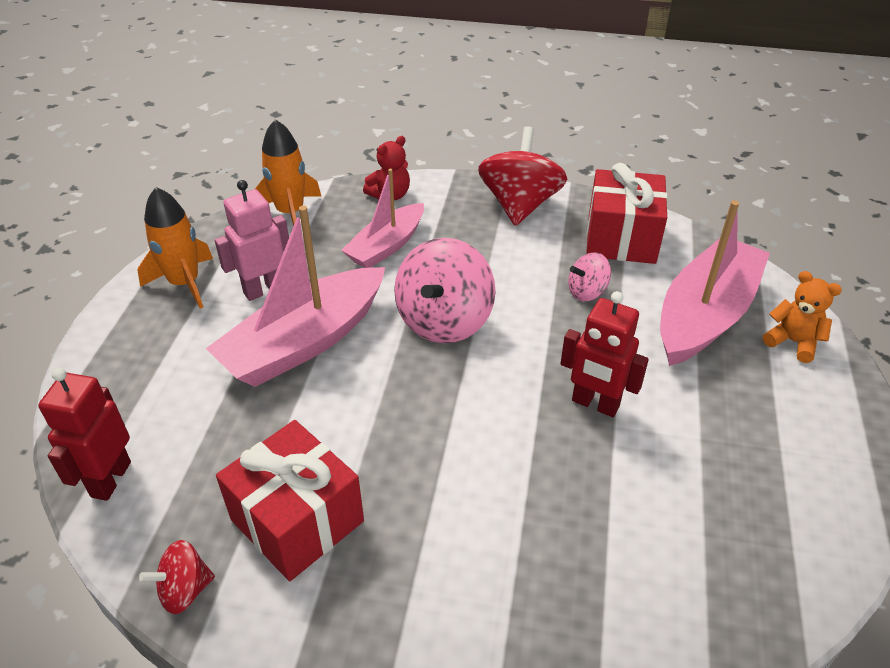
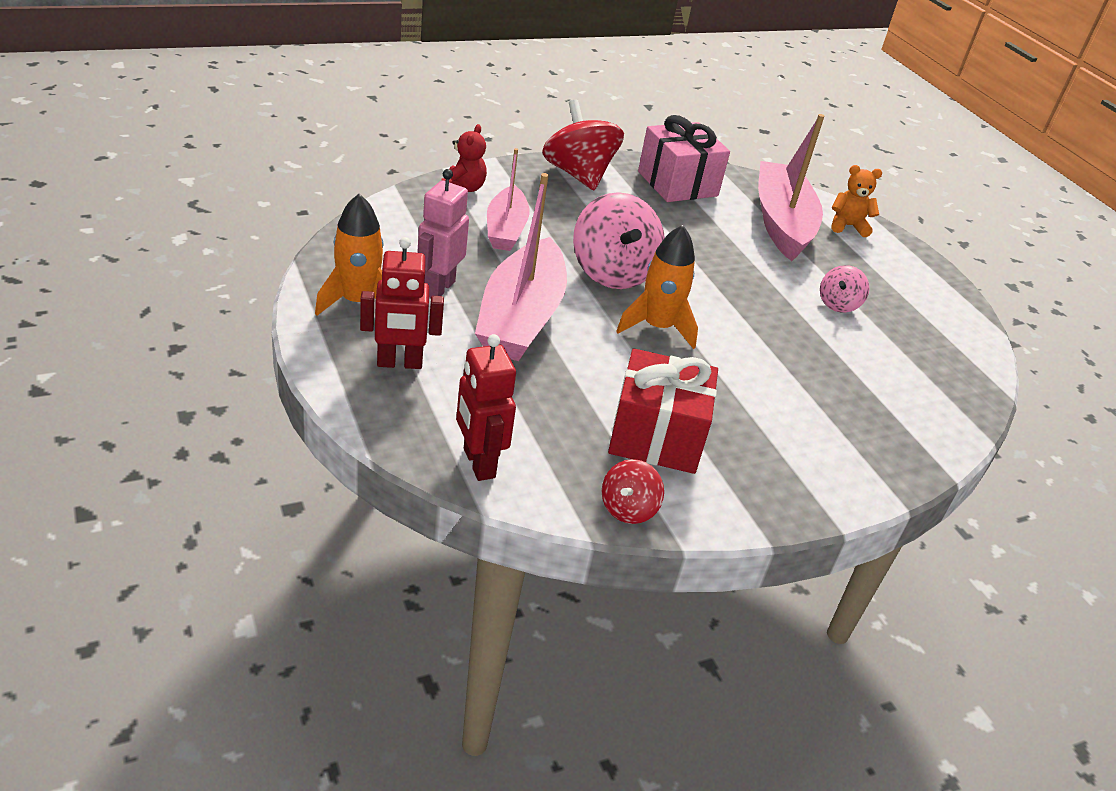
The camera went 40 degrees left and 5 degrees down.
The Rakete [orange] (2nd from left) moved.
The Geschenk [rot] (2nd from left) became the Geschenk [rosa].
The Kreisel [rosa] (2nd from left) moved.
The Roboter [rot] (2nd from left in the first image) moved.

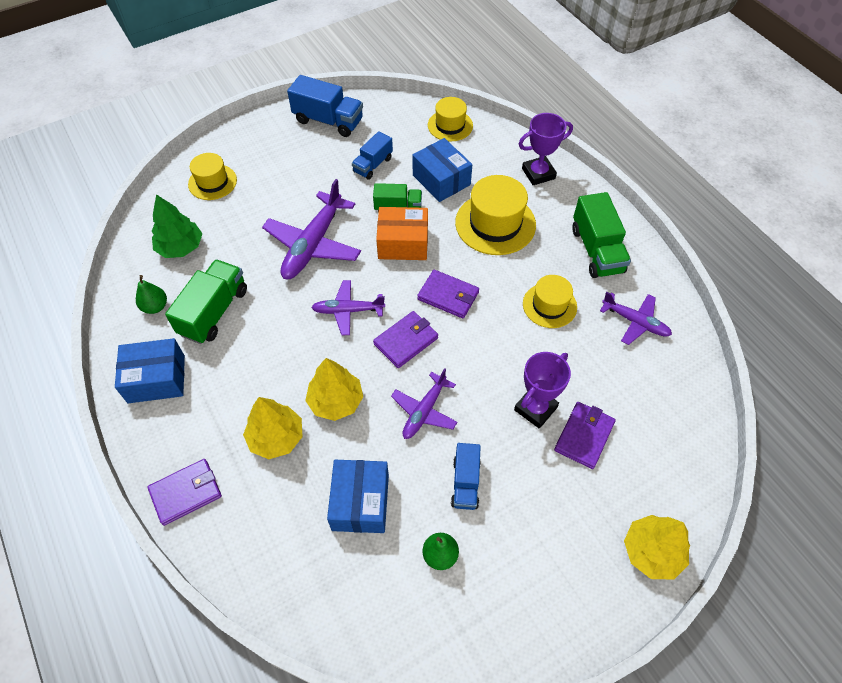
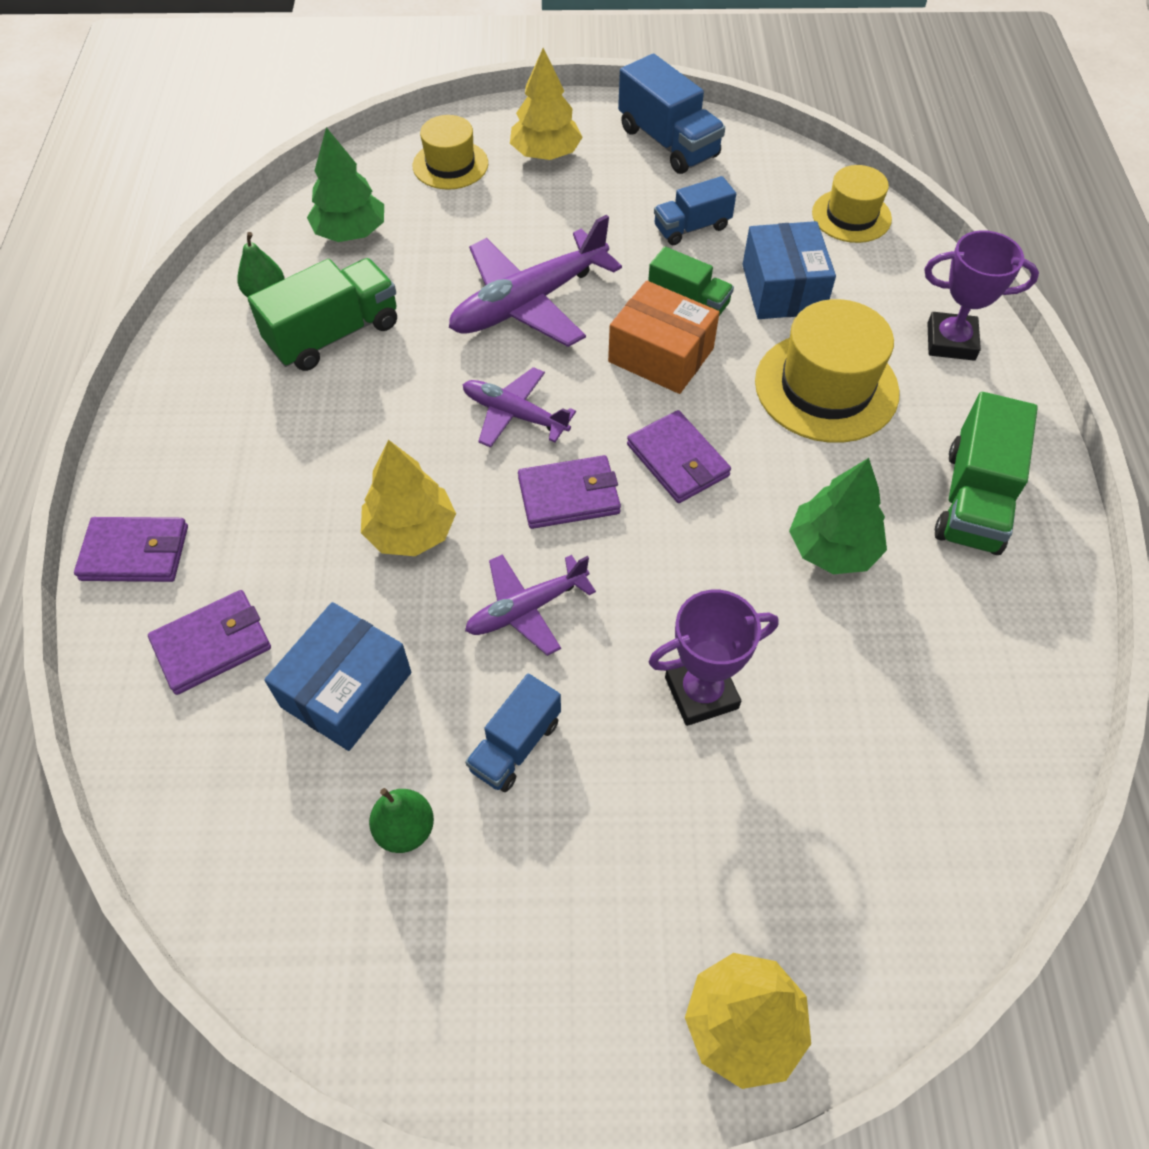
The camera went 30 degrees right and 0 degrees up.
The Hut [gelb] (4th from left) was replaced by the Baum [grün] (2nd from left).
The Flugzeug [lila] (4th from left) disappeared.
The Schachtel [blau] (1st from left) disappeared.
The Baum [gelb] (1st from left in the first image) moved.
The Geldbörse [lila] (4th from left in the first image) moved.

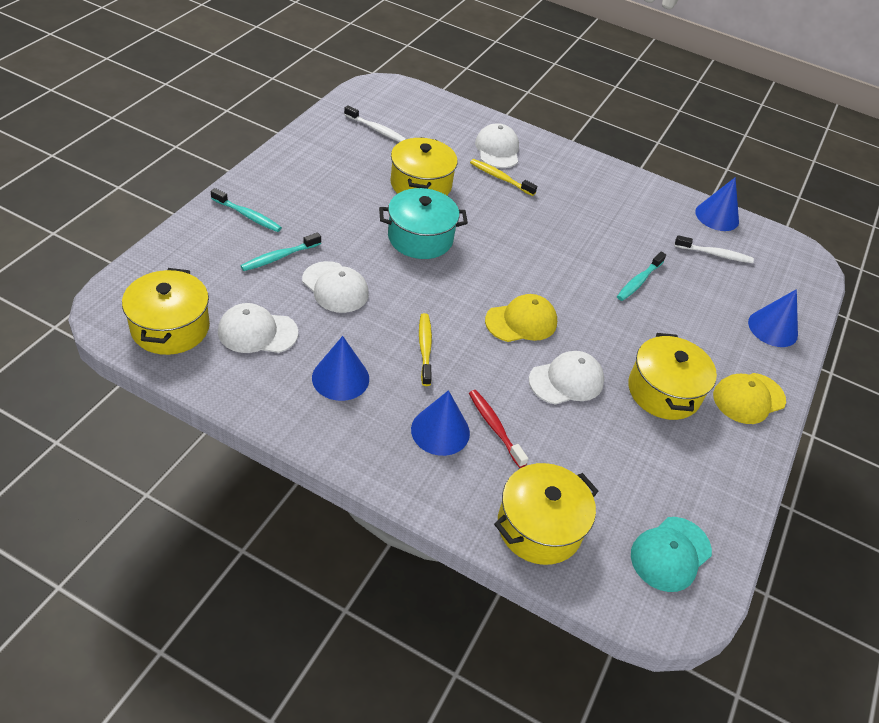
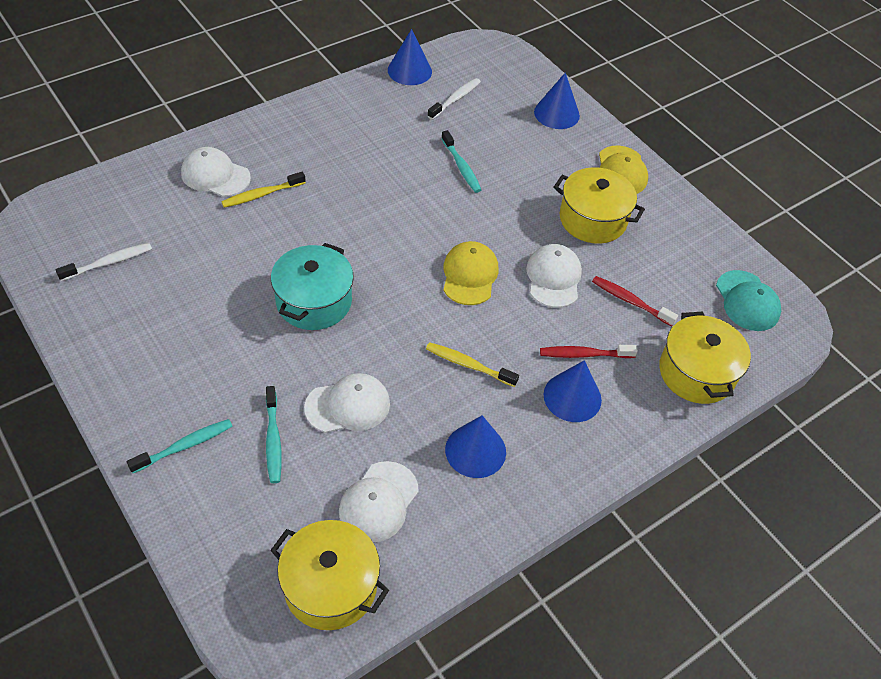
The camera went 60 degrees left and 5 degrees up.
The Kochtopf [gelb] (2nd from left) disappeared.
The Zahnbürste [rot] (2nd from left) appeared.

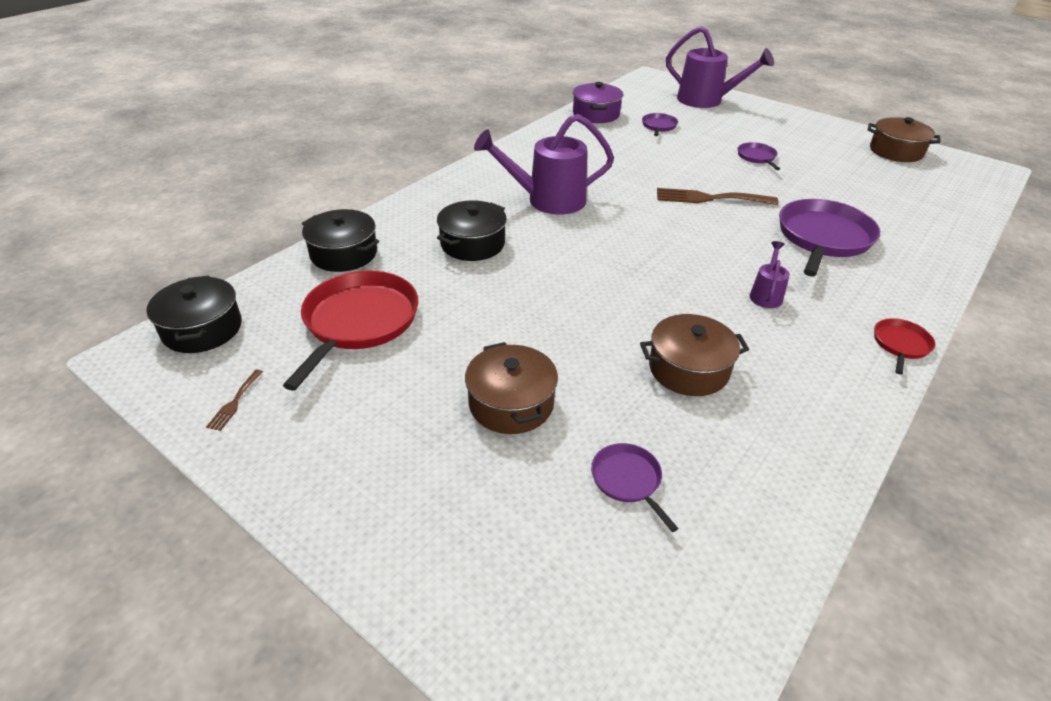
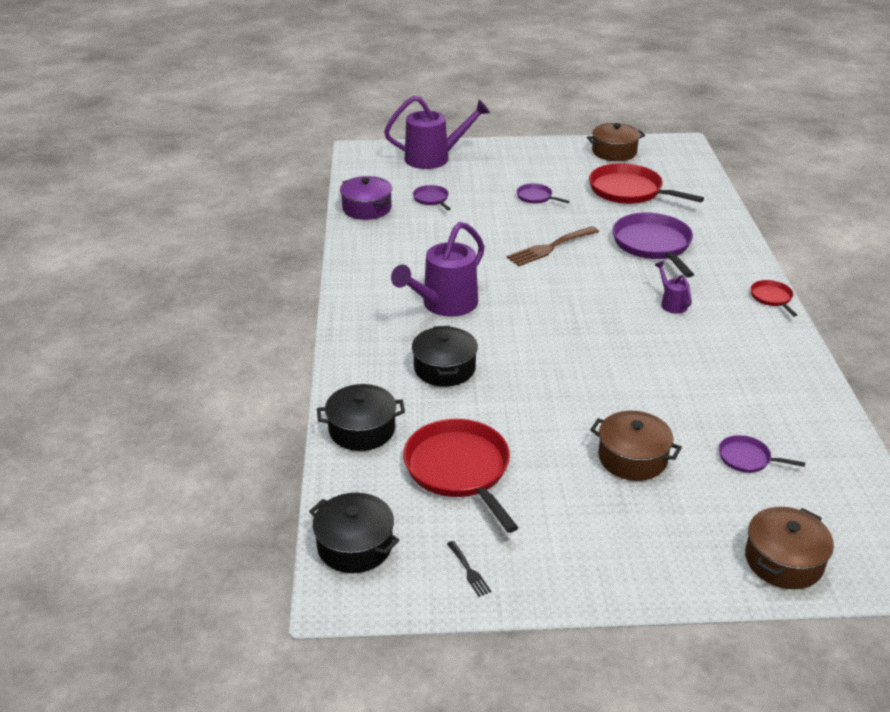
The camera went 40 degrees left and 5 degrees down.
The Kochtopf [braun] (2nd from left in the first image) moved.
The Gabel [braun] (1st from left) became the Gabel [schwarz].
The Pfanne [rot] (2nd from left) appeared.

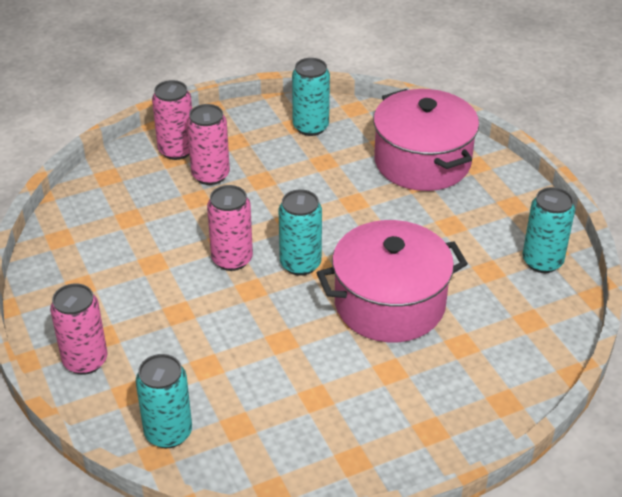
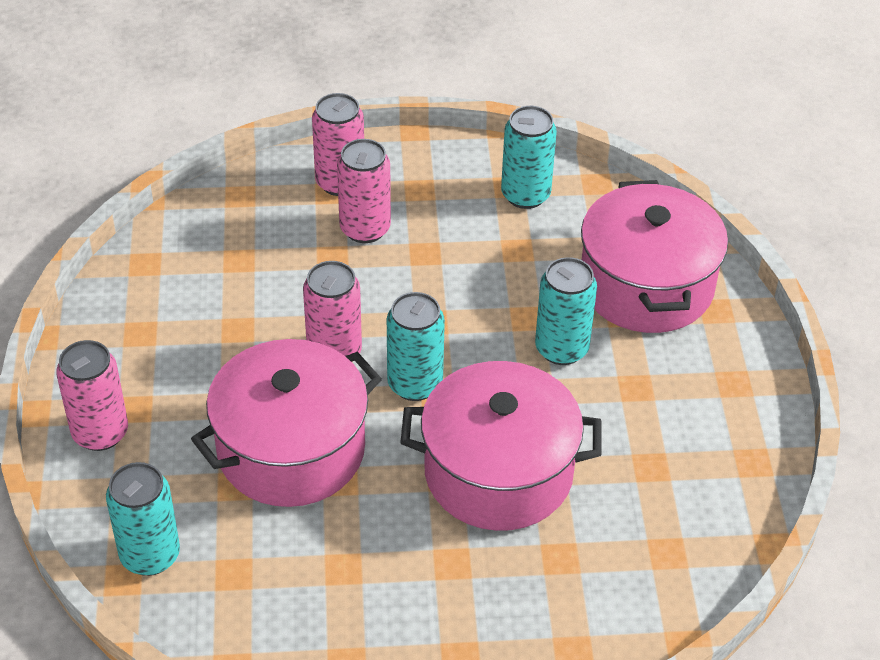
The camera went 20 degrees right and 5 degrees up.
The Dose [türkis] (4th from left) moved.
The Kochtopf [rosa] (1st from left) appeared.

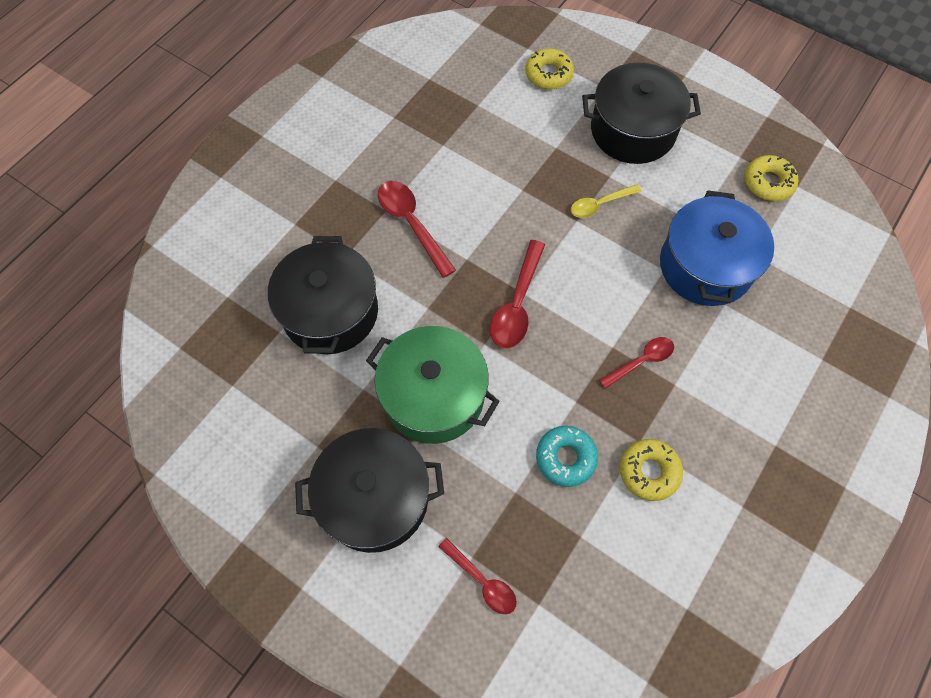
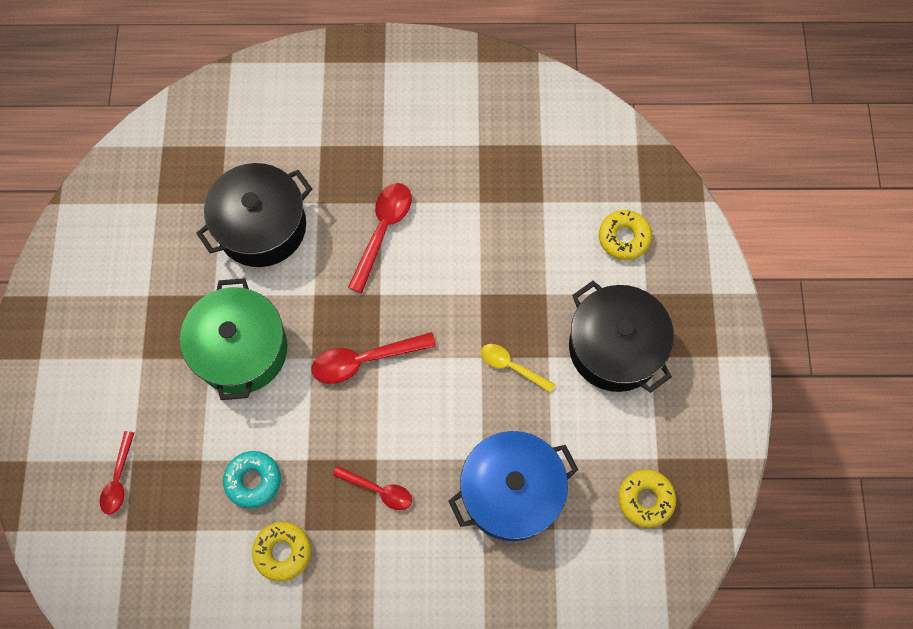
The camera went 55 degrees right and 5 degrees up.
The Kochtopf [schwarz] (2nd from left) disappeared.

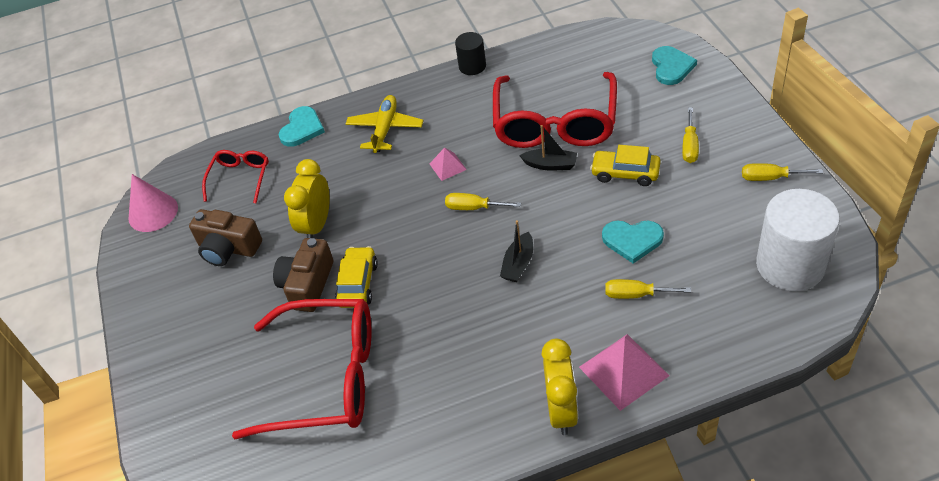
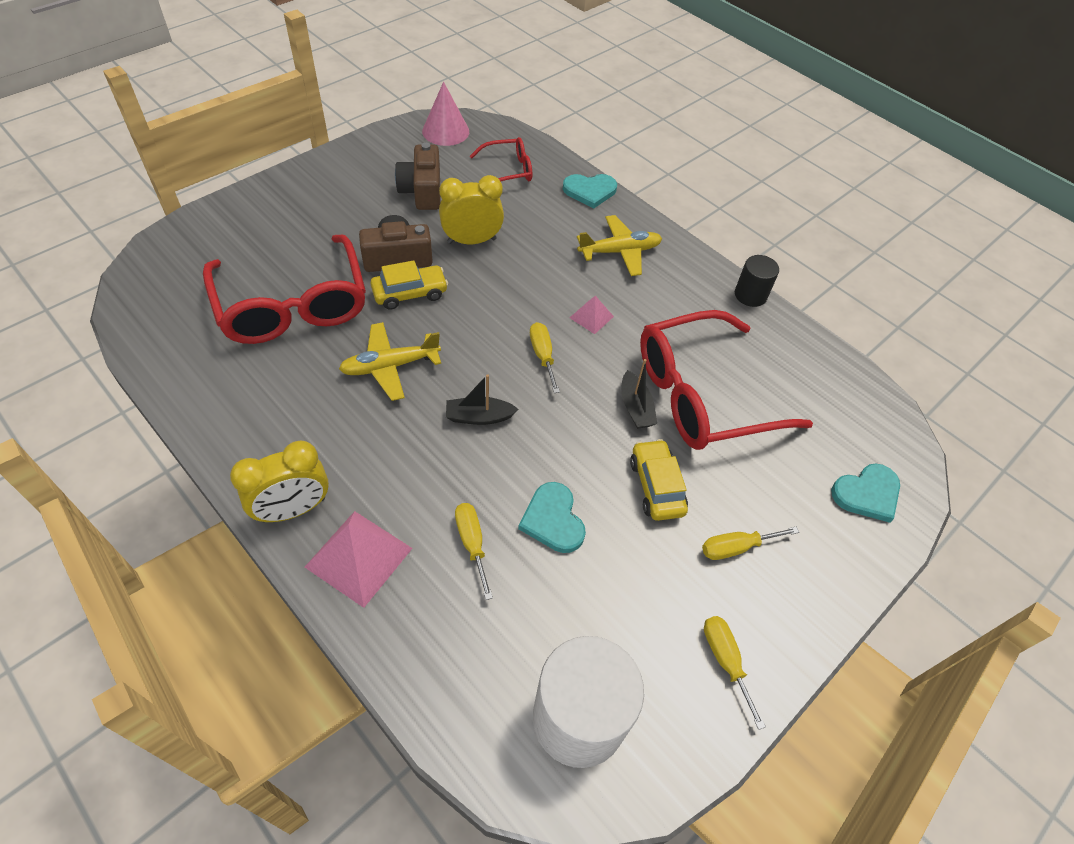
The camera went 55 degrees right and 5 degrees up.
The Flugzeug [gelb] (1st from left) appeared.

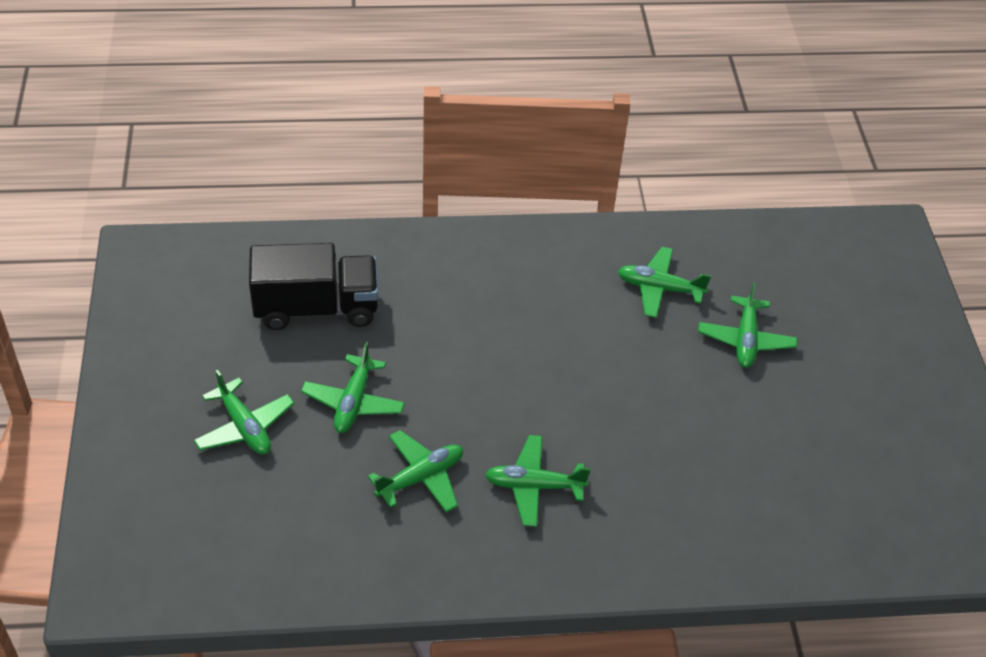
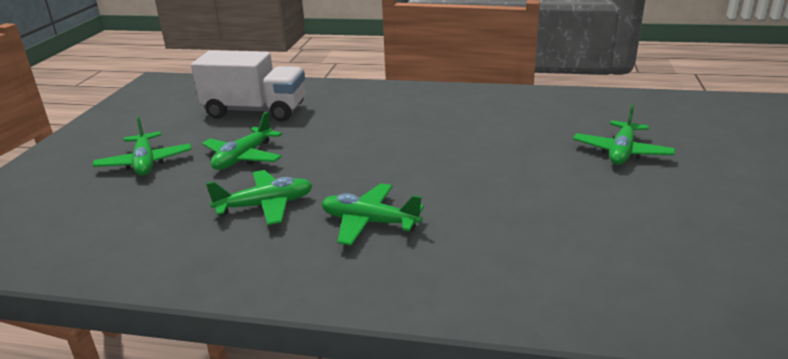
The camera went 20 degrees right and 20 degrees down.
The Lastwagen [schwarz] became the Lastwagen [weiß].
The Flugzeug [grün] (5th from left) disappeared.

